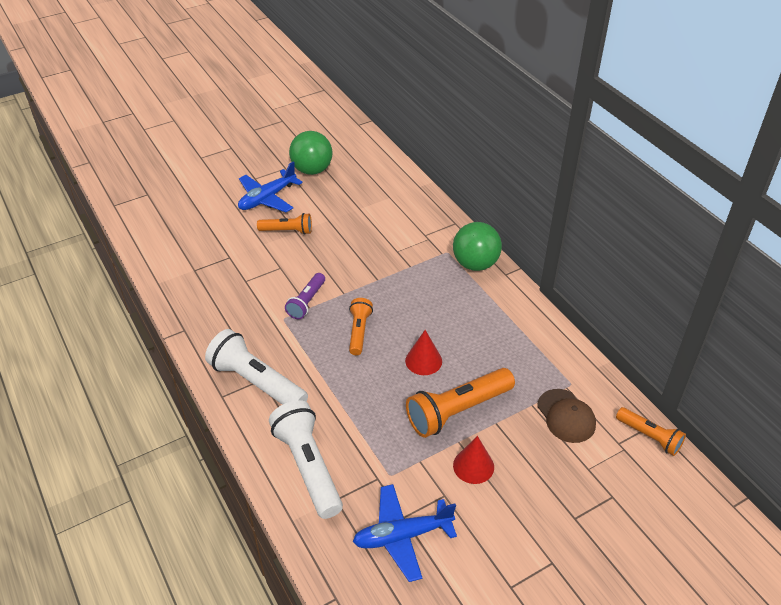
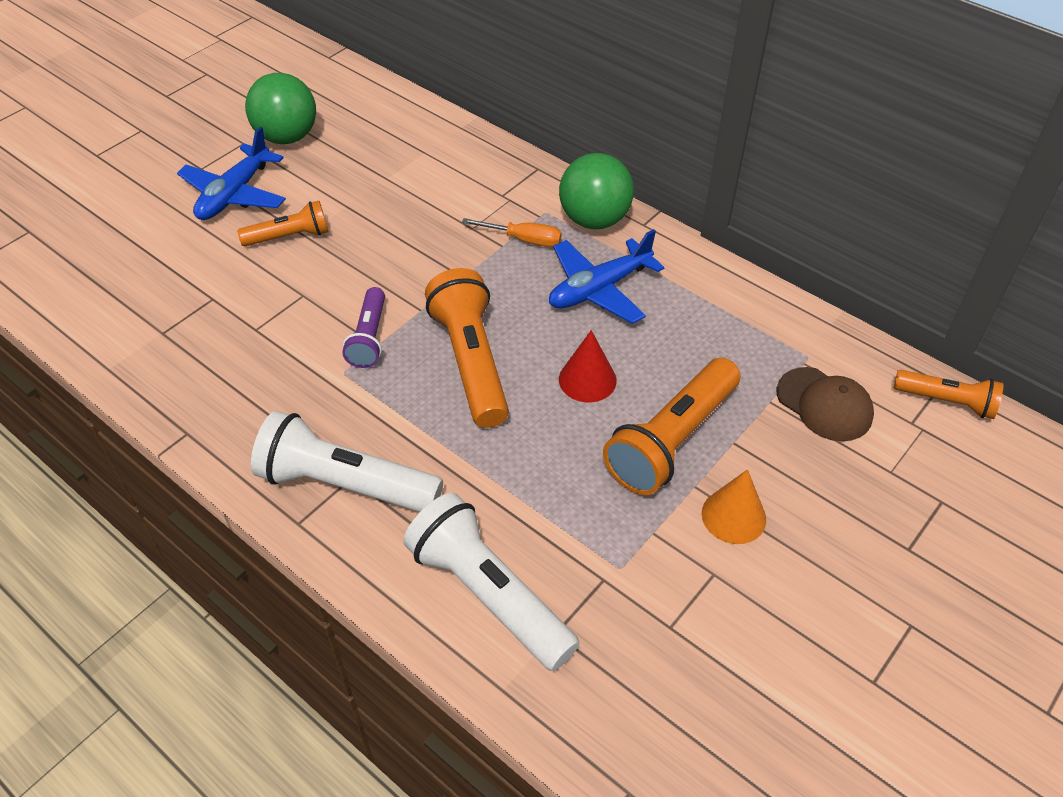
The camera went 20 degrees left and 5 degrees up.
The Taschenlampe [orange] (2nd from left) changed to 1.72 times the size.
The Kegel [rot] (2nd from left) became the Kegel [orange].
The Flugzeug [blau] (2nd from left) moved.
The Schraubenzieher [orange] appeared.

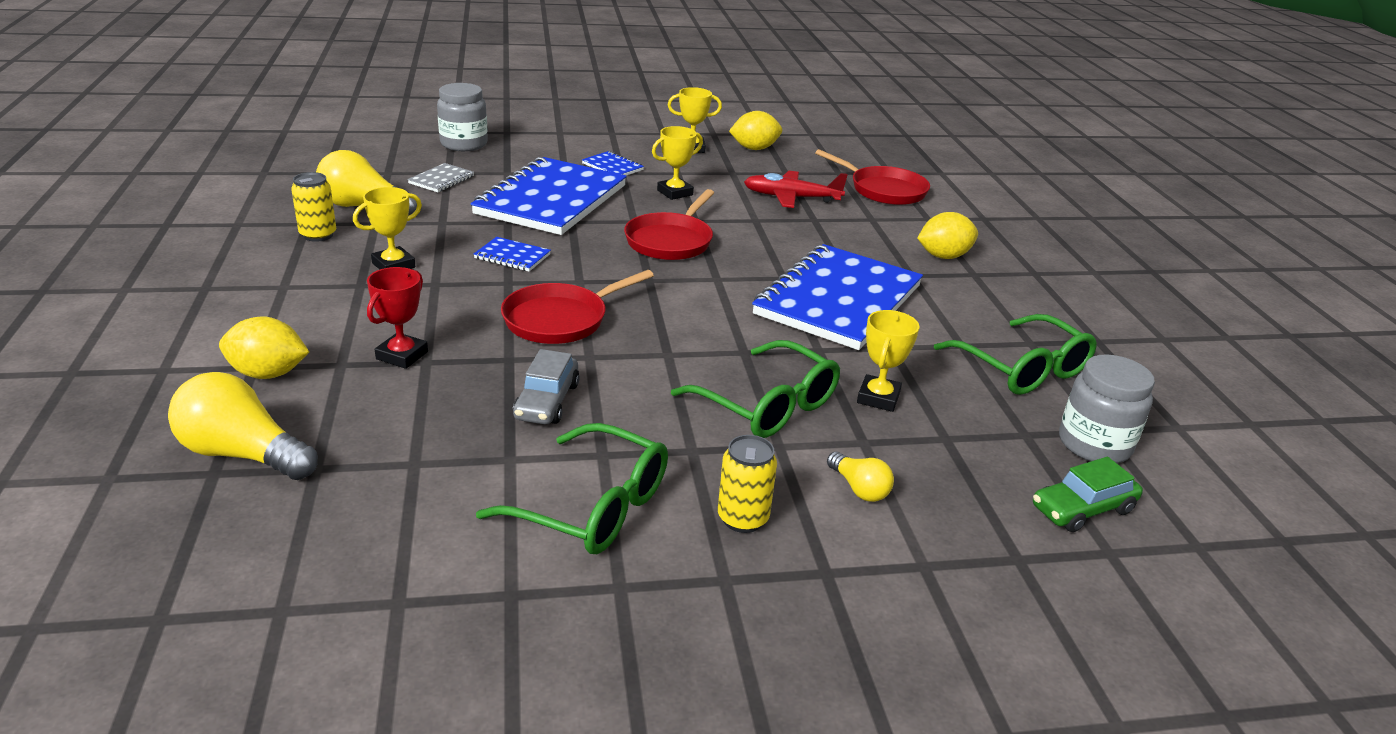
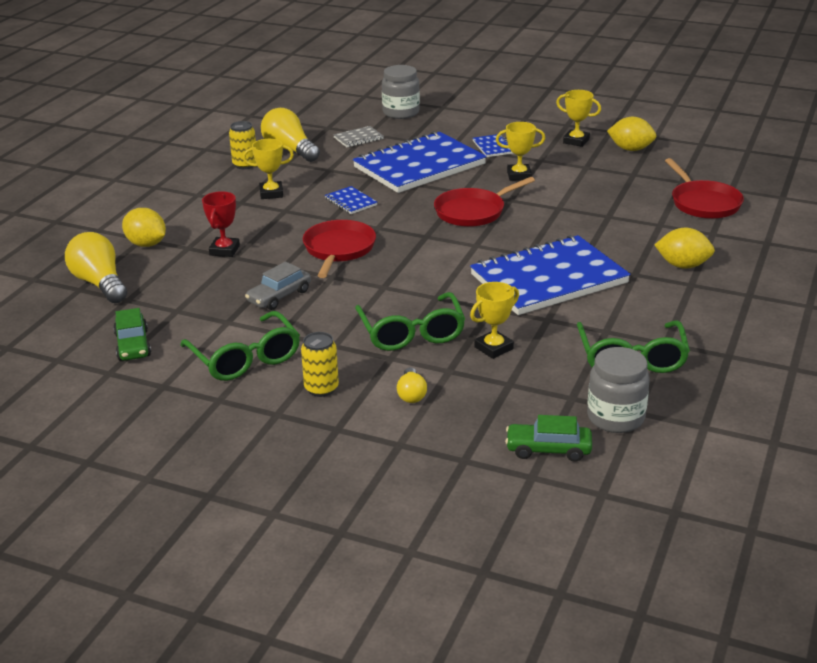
The camera went 35 degrees right and 0 degrees up.
The Flugzeug [rot] disappeared.
The Pokal [rot] turned 45 degrees counterclockwise.
The Pfanne [rot] (1st from left) turned 105 degrees clockwise.
The Auto [grün] (1st from left) appeared.

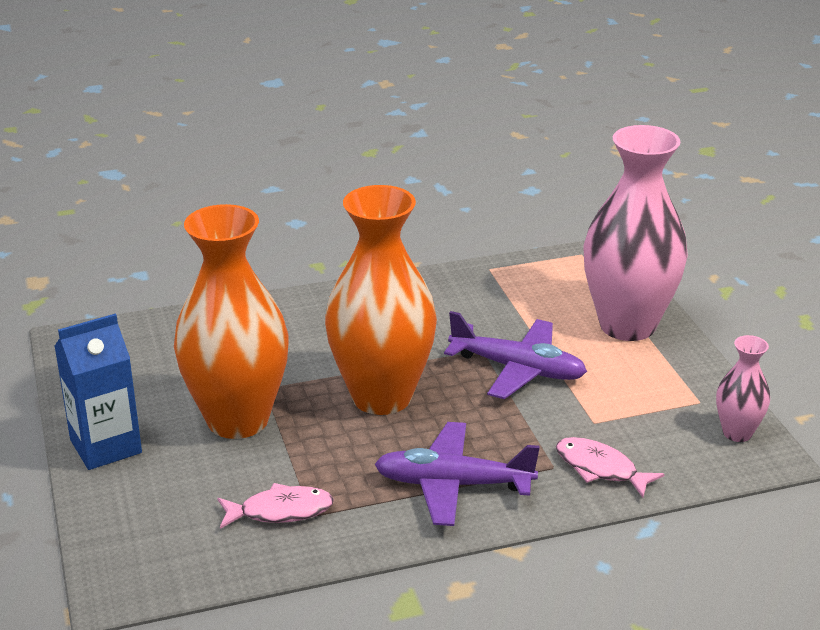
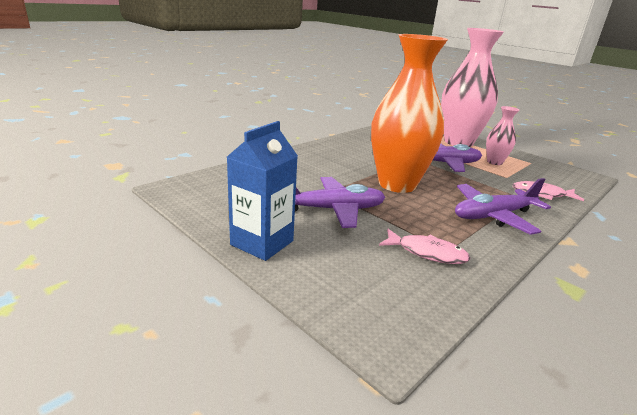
The camera went 30 degrees left and 5 degrees down.
The Vase [orange] (1st from left) was replaced by the Flugzeug [lila] (1st from left).
The Vase [rosa] (2nd from left) moved.
The Fisch [rosa] (1st from left) turned 60 degrees clockwise.

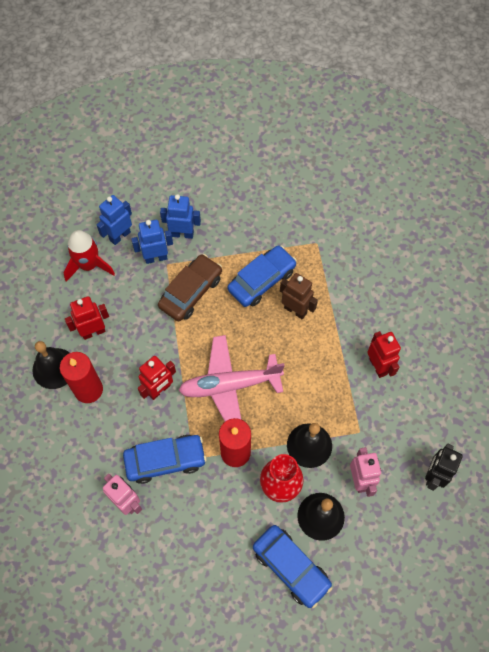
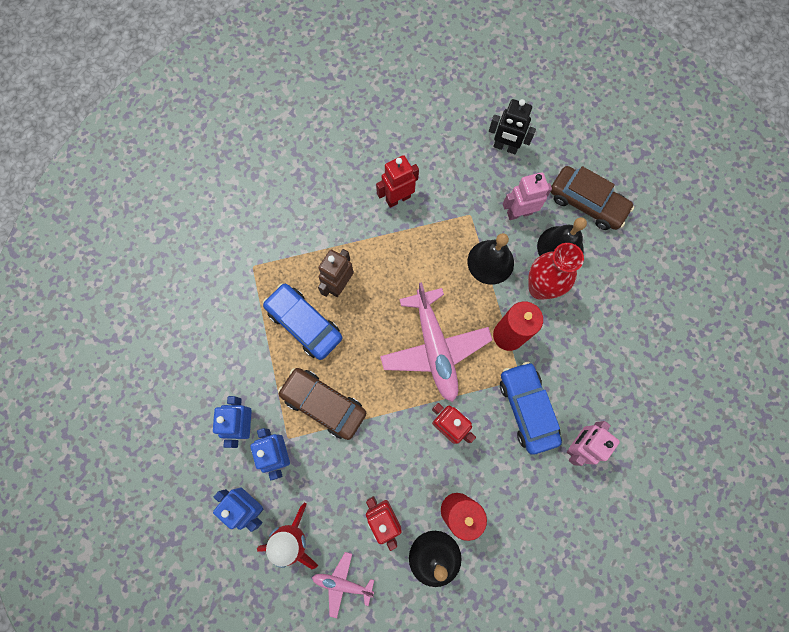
The camera went 95 degrees left and 10 degrees up.
The Auto [blau] (3rd from left) disappeared.
The Auto [braun] (2nd from left) appeared.
The Flugzeug [rosa] (1st from left) appeared.

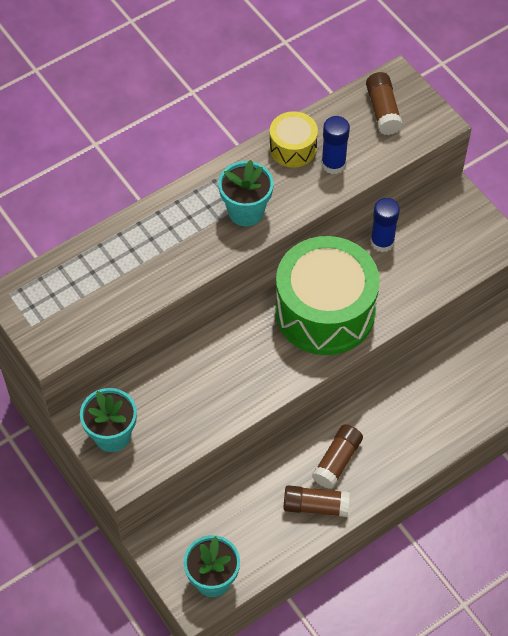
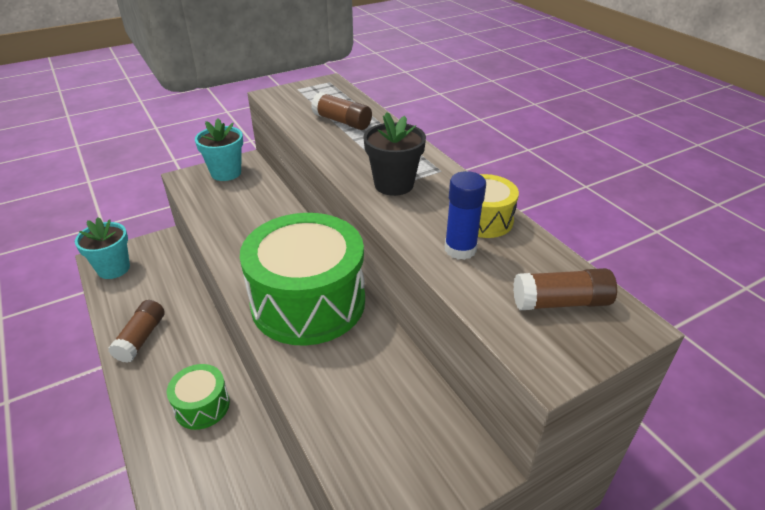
The camera went 95 degrees right and 20 degrees down.
The Blumentopf [türkis] (3rd from left) became the Blumentopf [schwarz].
The Klebestift [blau] (2nd from left) disappeared.
The Klebestift [braun] (2nd from left) moved.
The Trommel [grün] (1st from left) appeared.

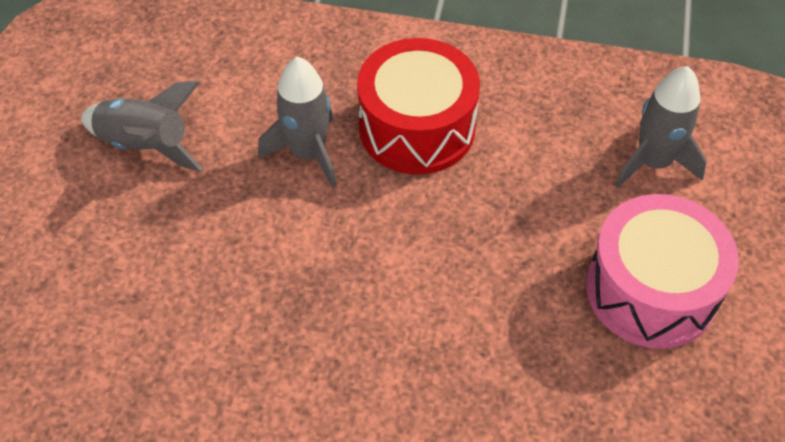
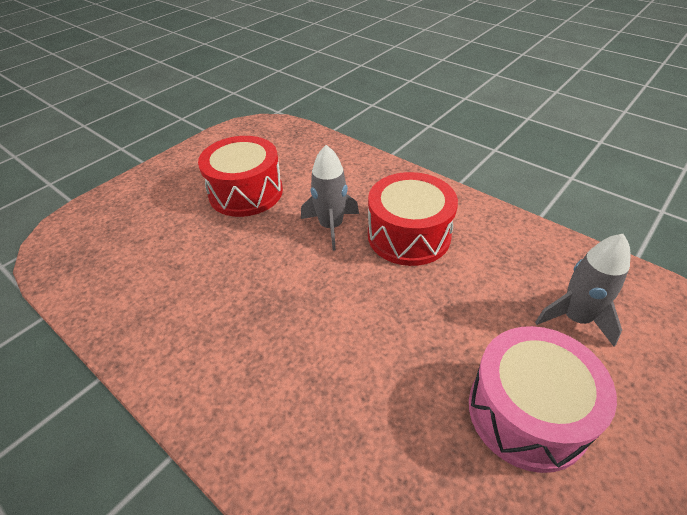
The camera went 30 degrees right and 10 degrees down.
The Rakete [grau] (1st from left) was replaced by the Trommel [rot] (1st from left).

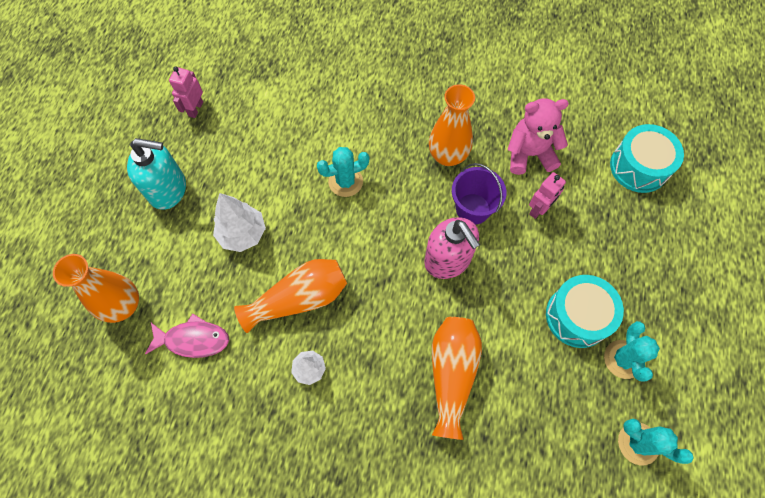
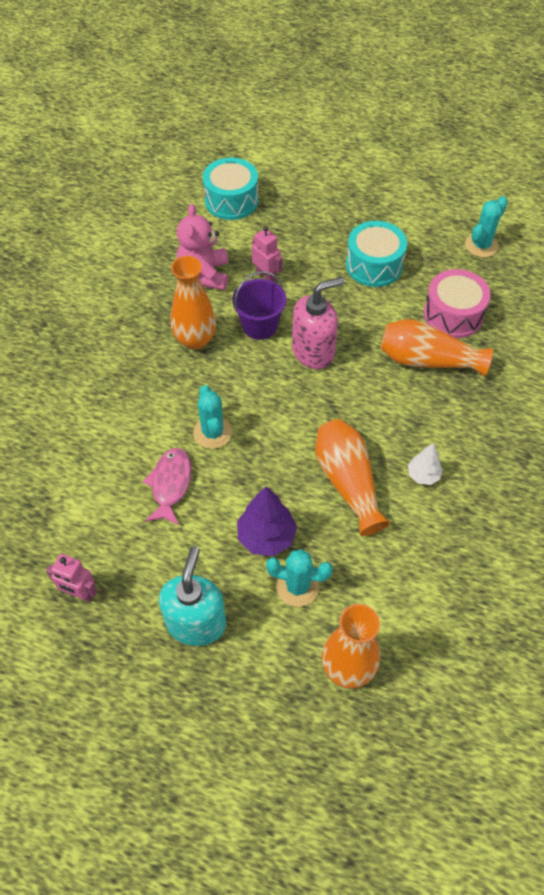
The camera went 85 degrees left and 10 degrees down.
The Baum [weiß] (1st from left) became the Baum [lila].
The Fisch [rosa] moved.
The Kaktus [türkis] (2nd from left) moved.
The Trommel [rosa] appeared.

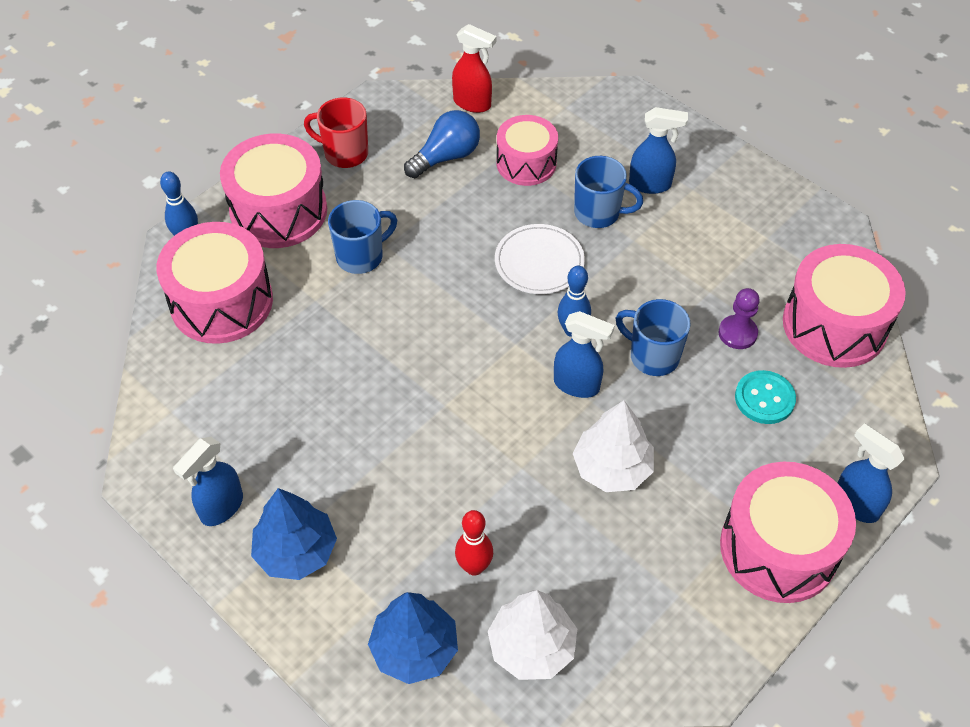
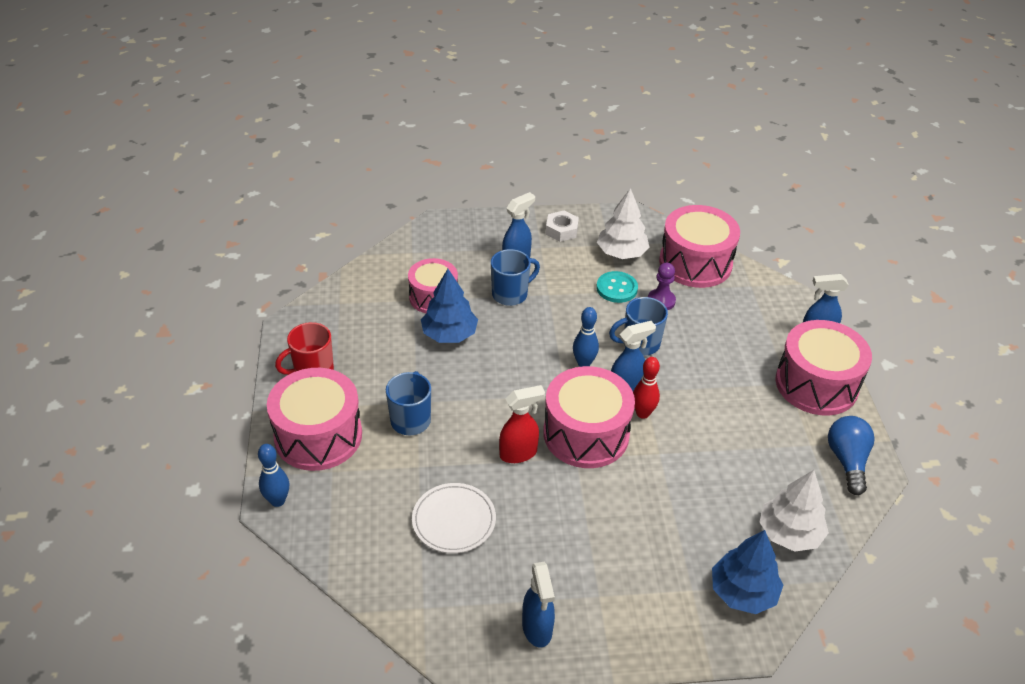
The camera went 50 degrees left and 10 degrees down.
The Sprühflasche [rot] moved.
The Glühbirne [blau] moved.
The Trommel [rosa] (1st from left in the first image) moved.
The Teller [weiß] moved.
The Knopf [türkis] moved.
The Baum [weiß] (2nd from left in the first image) moved.
The Baum [blau] (1st from left) moved.
The Bowlingkegel [rot] moved.
The Sechskantmutter [weiß] appeared.

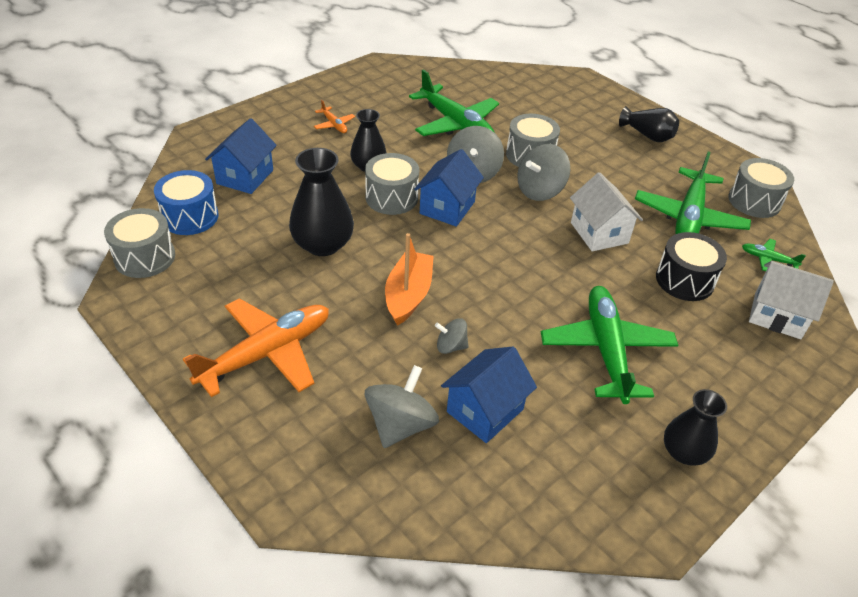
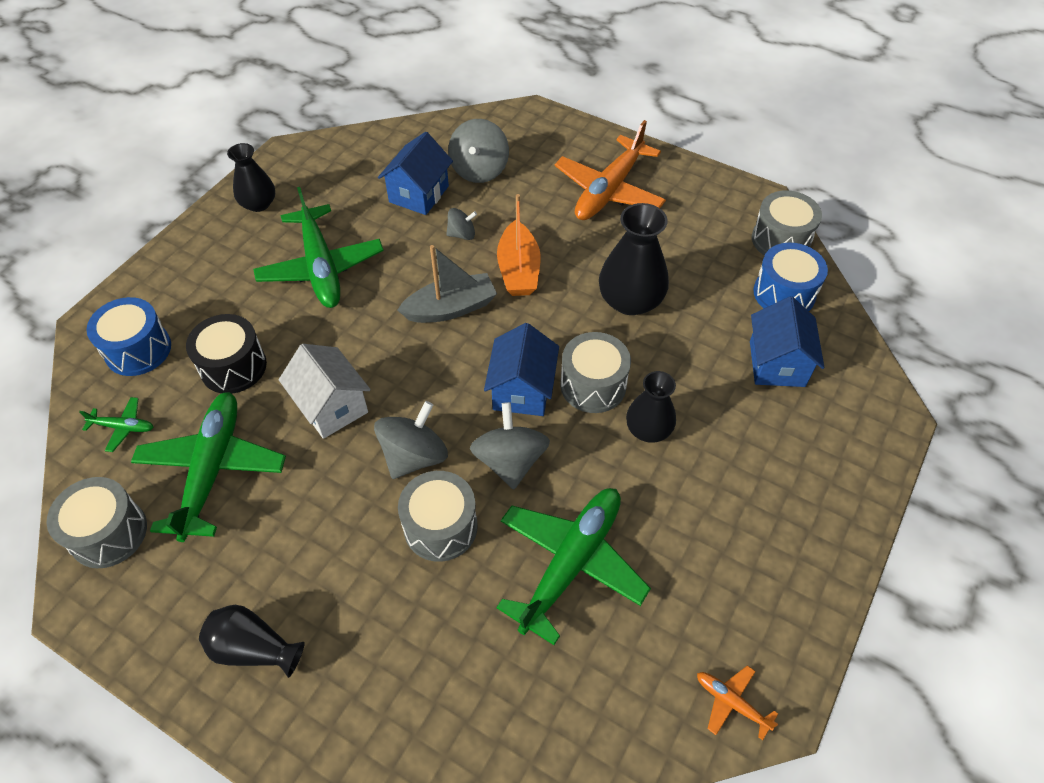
The camera went 165 degrees right and 10 degrees up.
The Flugzeug [grün] (1st from left in the first image) turned 90 degrees clockwise.
The Flugzeug [orange] (2nd from left) moved.
The Haus [weiß] (2nd from left) was replaced by the Trommel [blau] (1st from left).
The Boot [grau] appeared.

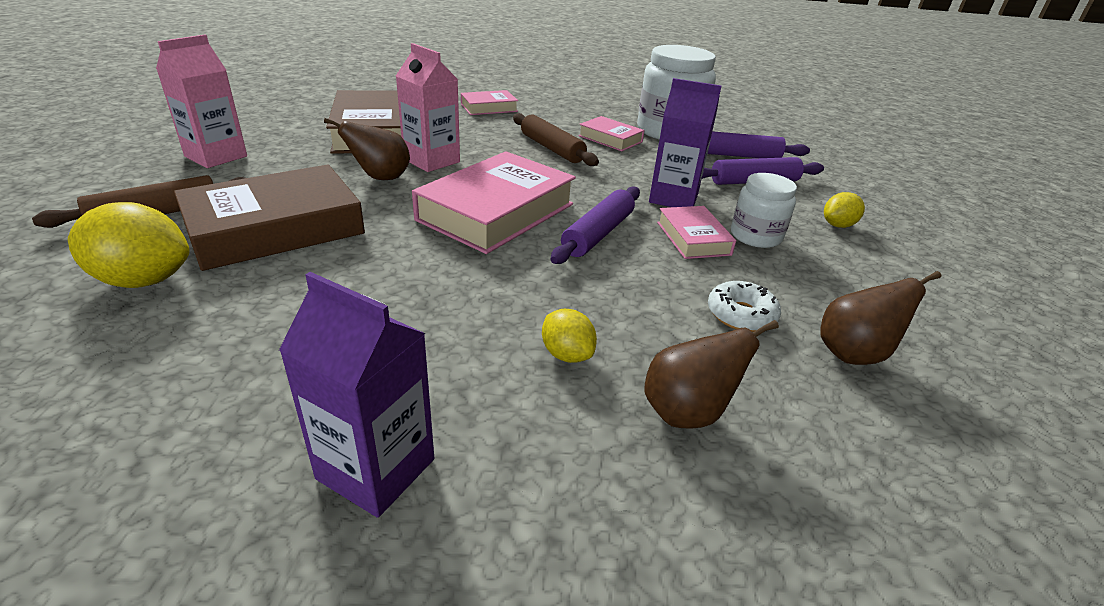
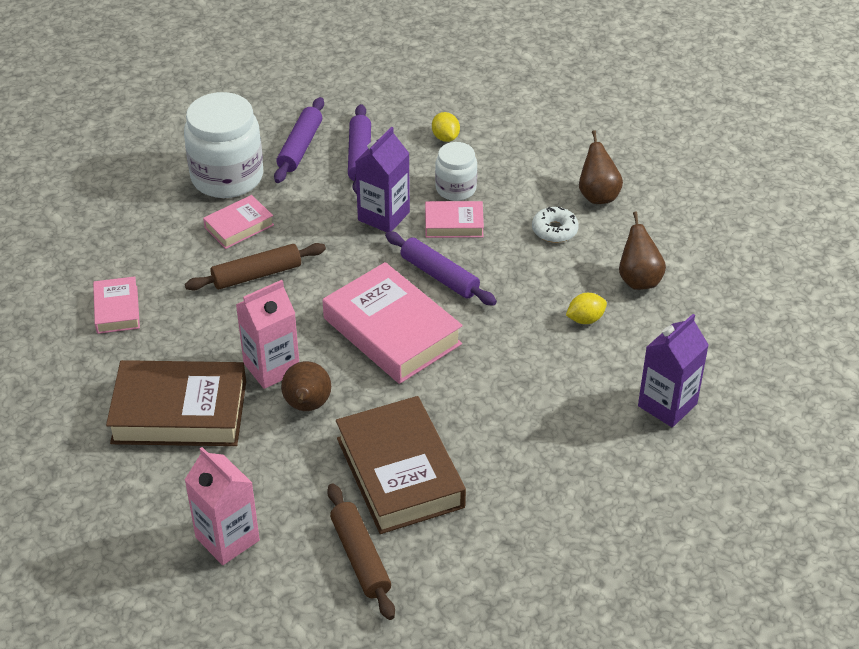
The camera went 75 degrees left and 10 degrees up.
The Zitrone [gelb] (1st from left) disappeared.

